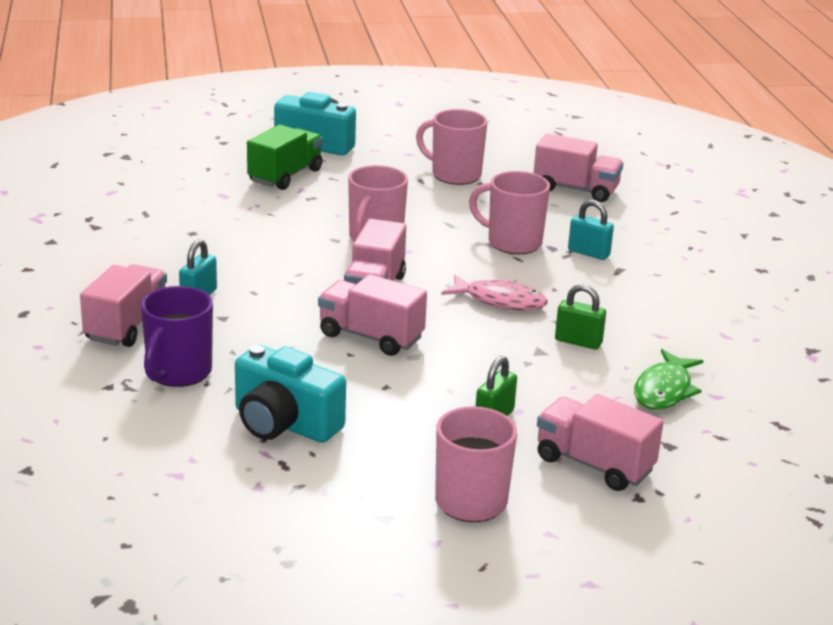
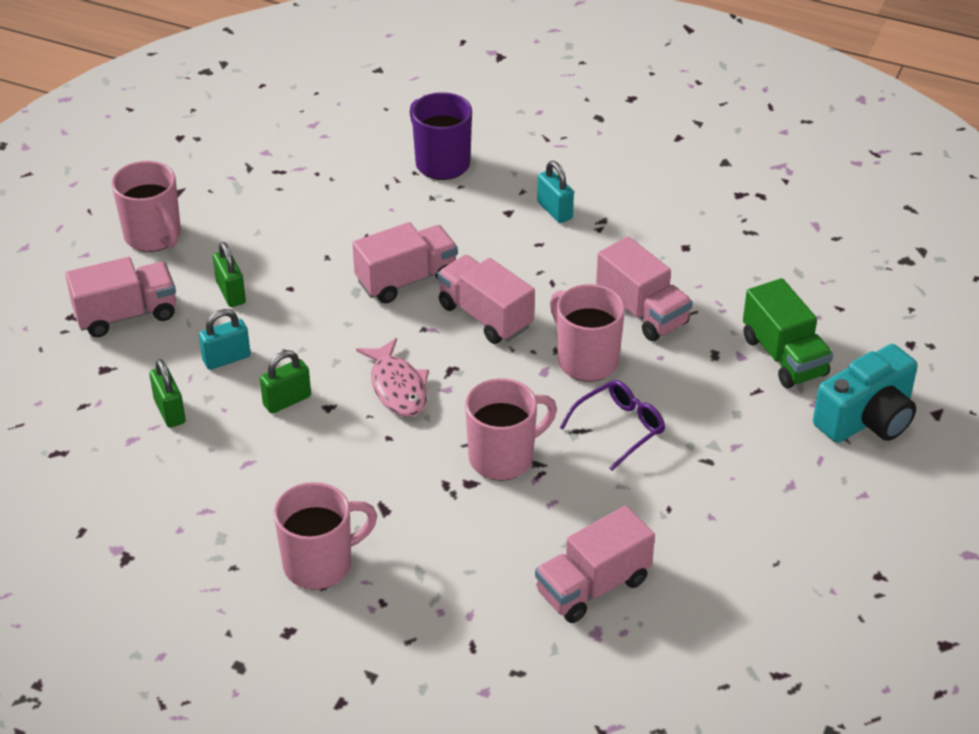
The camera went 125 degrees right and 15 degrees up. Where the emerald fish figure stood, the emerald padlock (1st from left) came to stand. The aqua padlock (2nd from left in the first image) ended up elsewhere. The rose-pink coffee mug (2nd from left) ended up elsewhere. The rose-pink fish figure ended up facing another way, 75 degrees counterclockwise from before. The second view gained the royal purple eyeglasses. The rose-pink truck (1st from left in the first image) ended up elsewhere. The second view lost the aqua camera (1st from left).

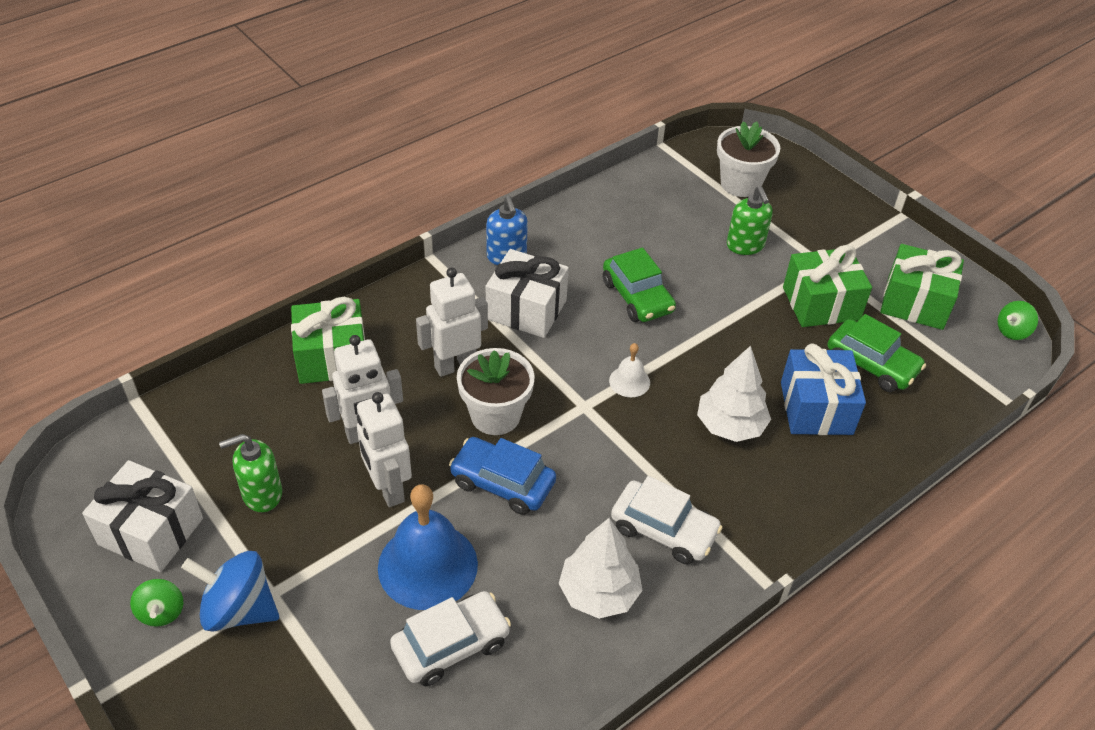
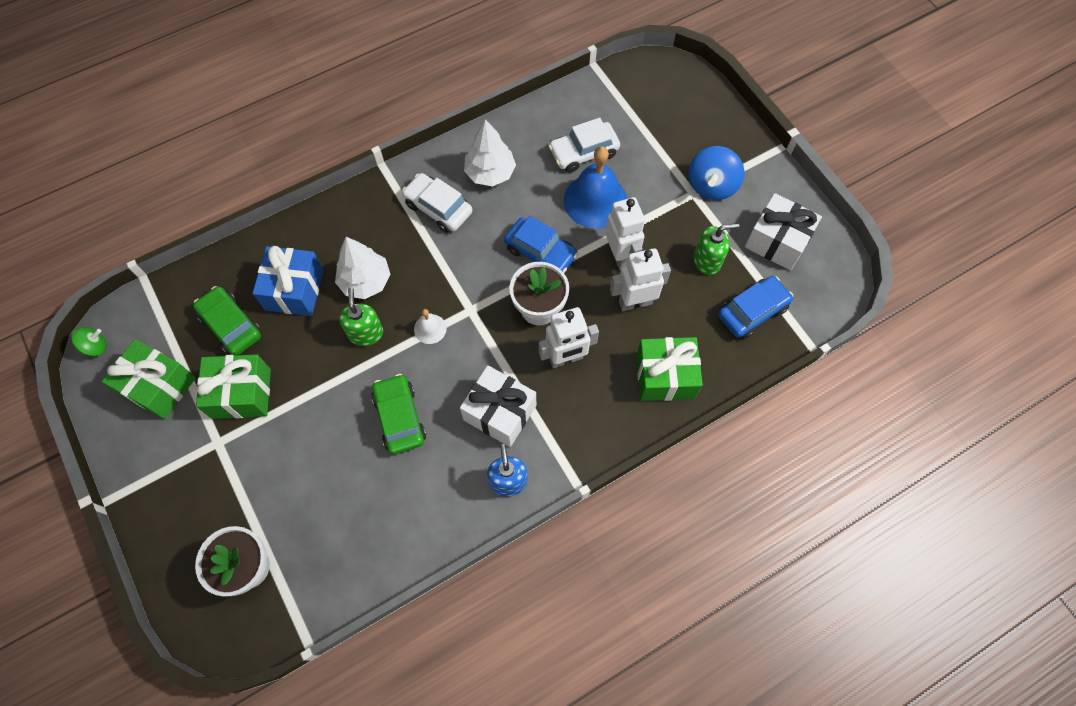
The camera went 170 degrees left and 20 degrees up. The emerald soap dispenser (2nd from left in the first image) ended up elsewhere. The royal blue spinning top ended up facing another way, 90 degrees clockwise from before. The second view gained the royal blue car (2nd from left). The second view lost the emerald spinning top (1st from left).

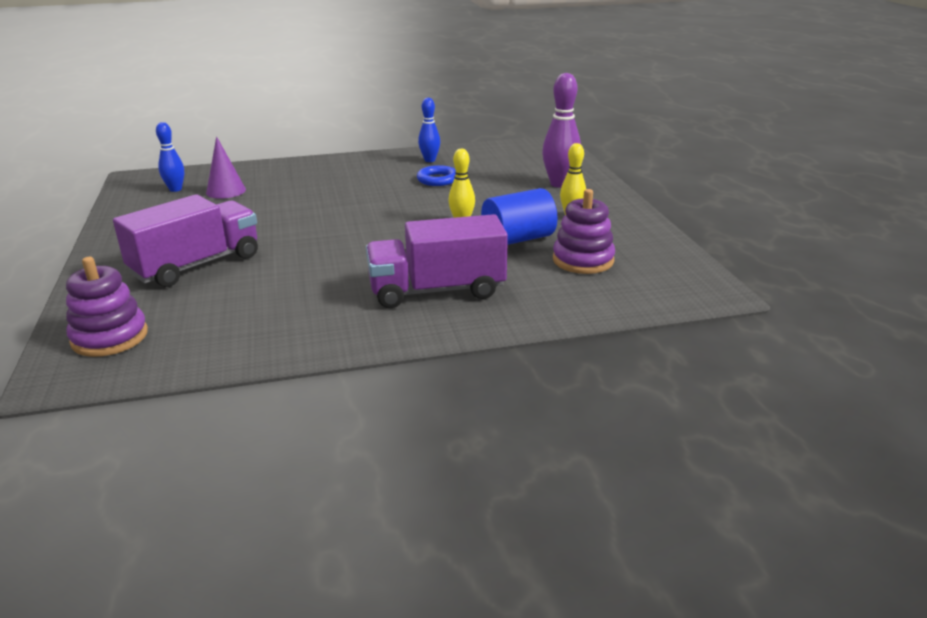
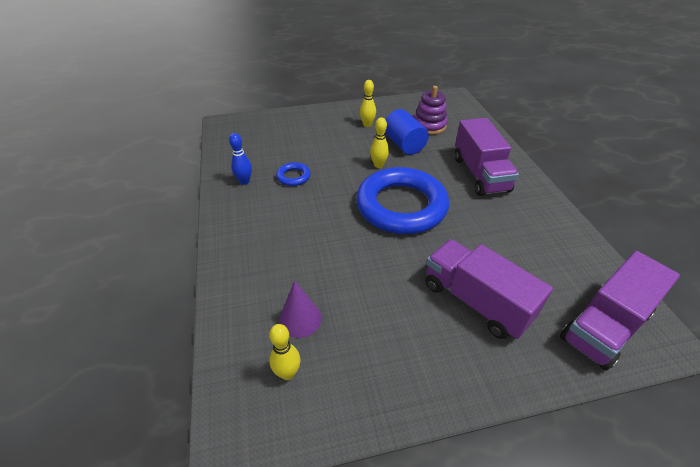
The camera went 90 degrees left and 15 degrees up. What was the royal blue skittle (1st from left) turned into the yellow skittle (1st from left). The second view gained the royal blue ring (2nd from left). Where the royal purple ring stacker (1st from left) stood, the royal purple truck (3rd from left) came to stand. The second view lost the royal purple skittle.

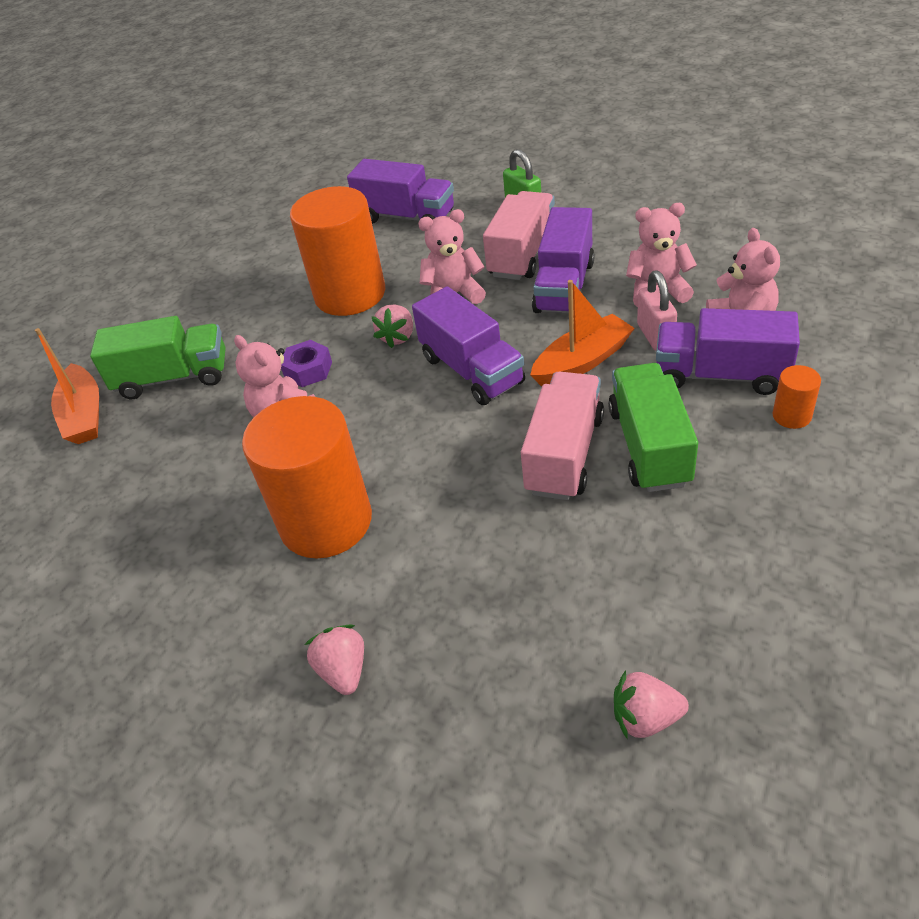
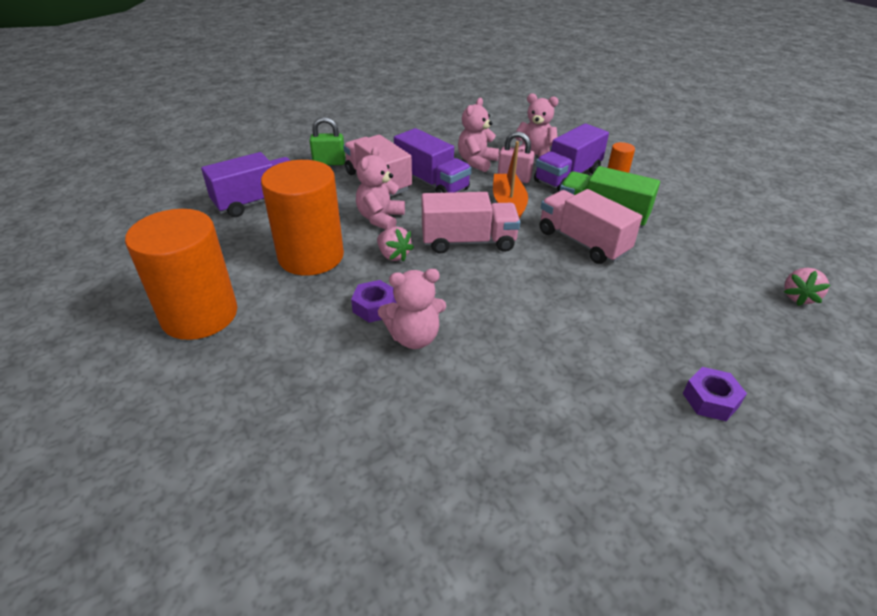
The camera went 65 degrees left and 5 degrees down. The orange cylinder shape (1st from left) ended up elsewhere. What was the royal purple truck (2nd from left) turned into the rose-pink truck (2nd from left). Where the rose-pink berry (1st from left) stood, the royal purple hex nut (2nd from left) came to stand. The second view lost the orange sailboat (1st from left). The second view lost the emerald truck (1st from left).

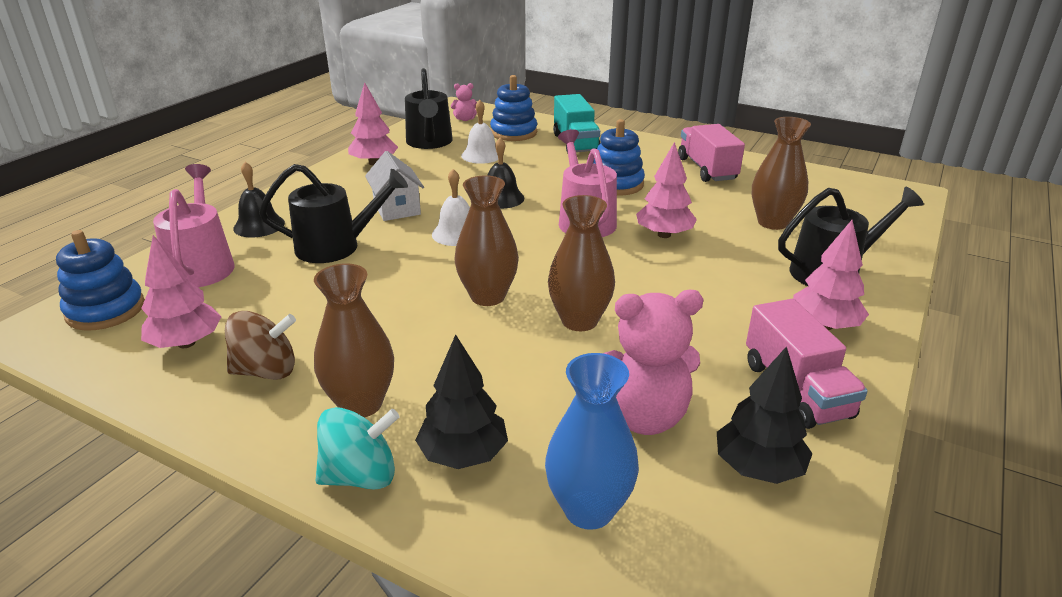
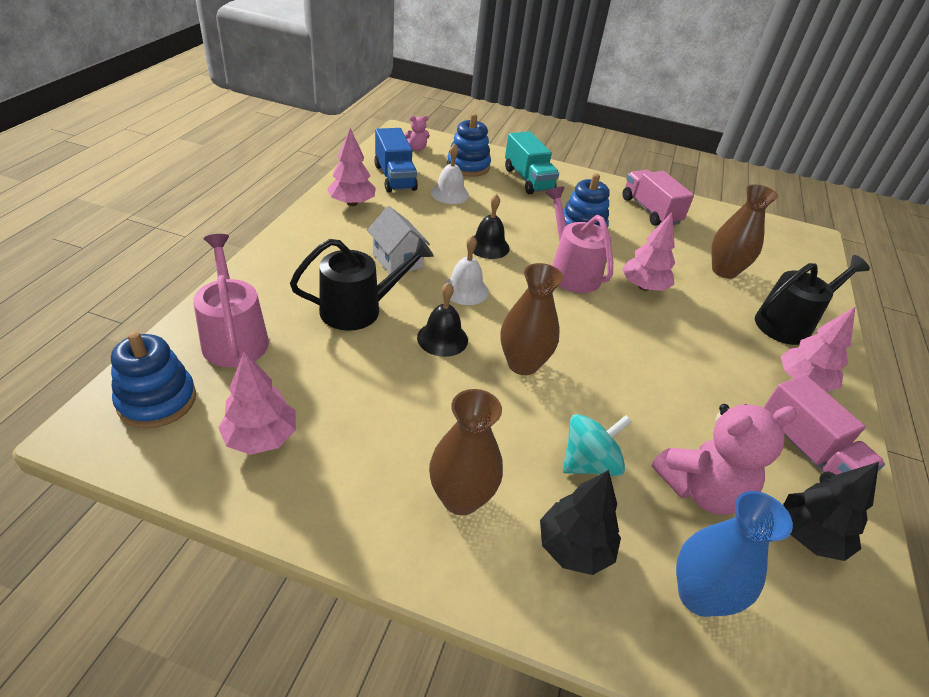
The camera went 15 degrees left and 10 degrees up. Where the ebony watering pot (2nd from left) stood, the royal blue truck came to stand. The ebony hand bell (1st from left) ended up elsewhere. The aqua spinning top ended up elsewhere. The second view lost the brown spinning top. The second view lost the brown tall vase (3rd from left).

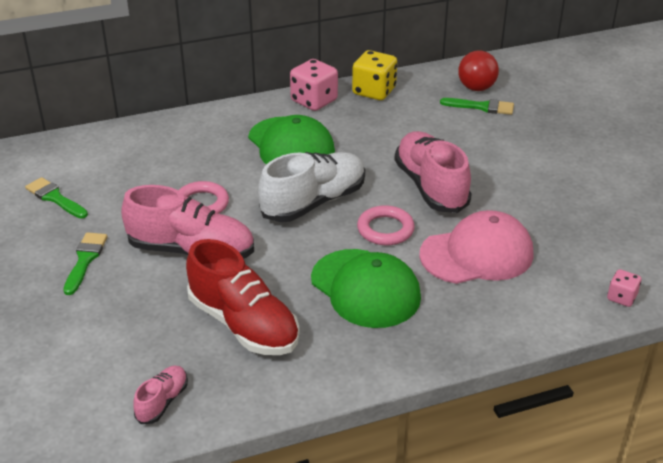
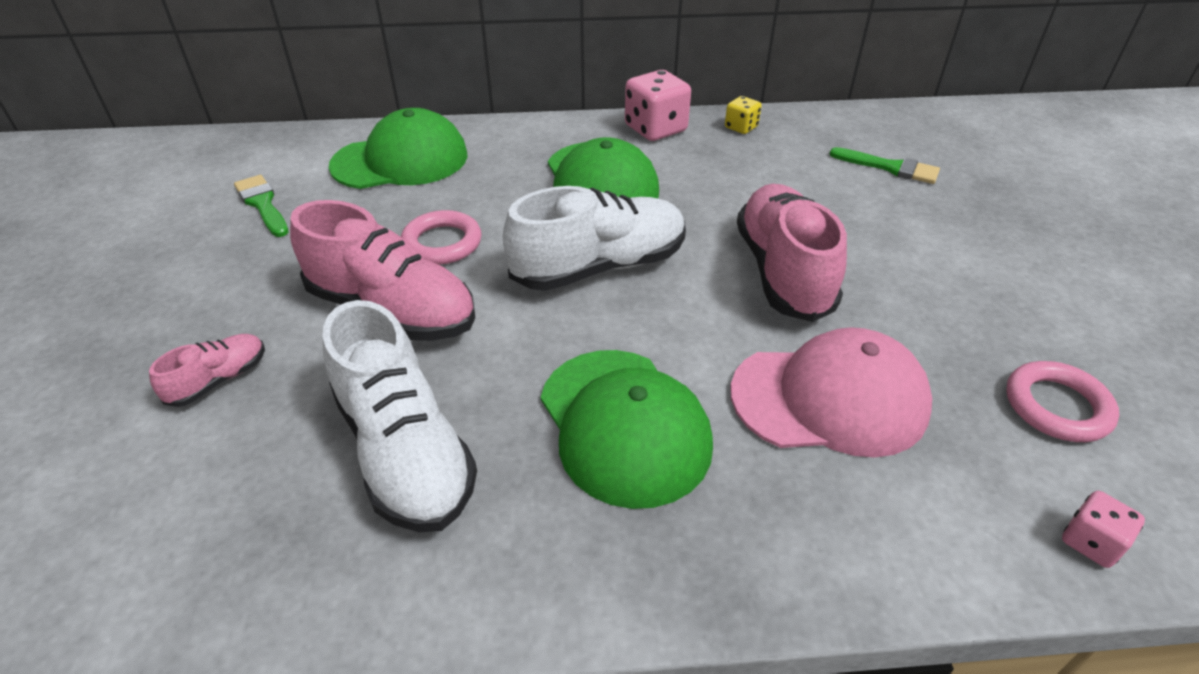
The camera went 15 degrees right and 5 degrees up. The rose-pink shoe (1st from left) ended up elsewhere. What was the scarlet shoe turned into the pure white shoe (1st from left). The second view gained the emerald baseball cap (1st from left). The size of the yellow game die changed by a factor of 0.54. The rose-pink ring (2nd from left) ended up elsewhere. The second view lost the emerald brush (2nd from left). The second view lost the scarlet sphere.

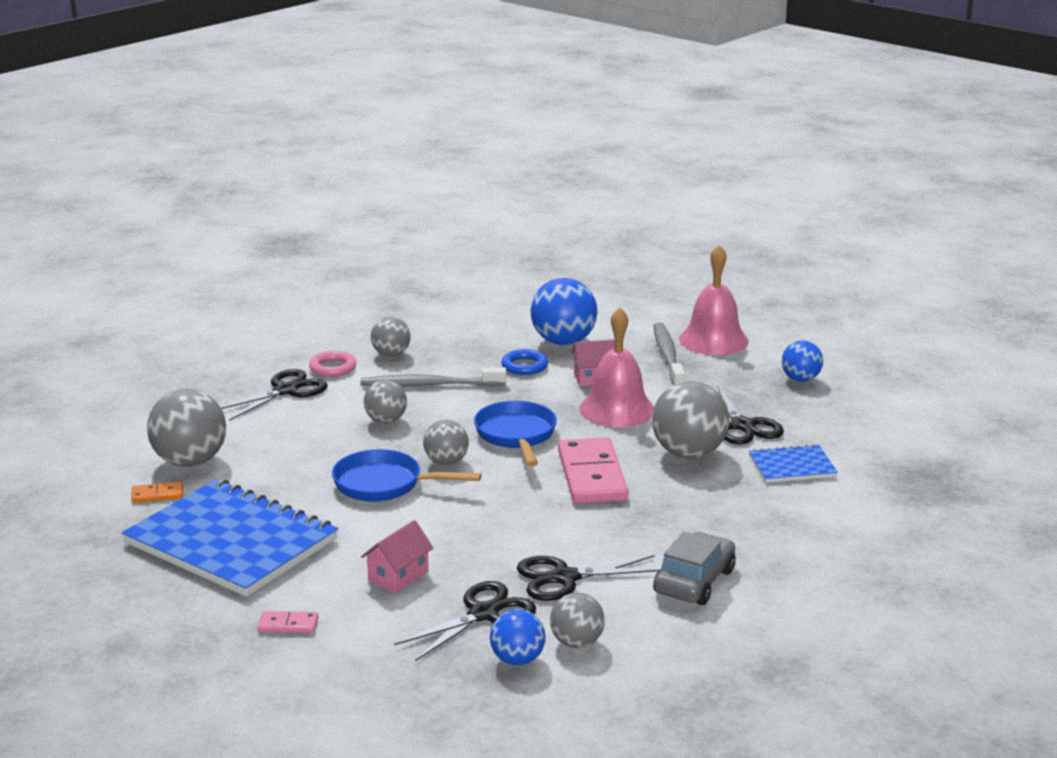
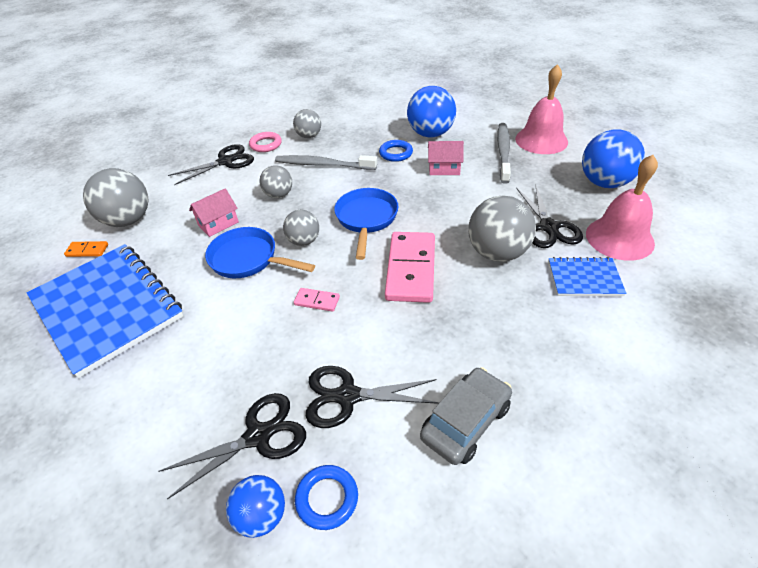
The camera went 15 degrees right and 20 degrees up. The rose-pink toy house (1st from left) ended up elsewhere. The rose-pink domino (1st from left) ended up elsewhere. Where the grey sphere (5th from left) stood, the royal blue ring (1st from left) came to stand. The size of the royal blue sphere (3rd from left) changed by a factor of 1.70. The rose-pink hand bell (1st from left in the first image) ended up elsewhere.

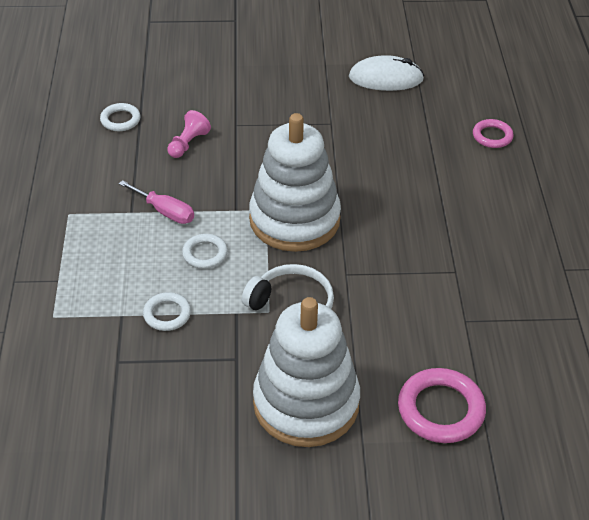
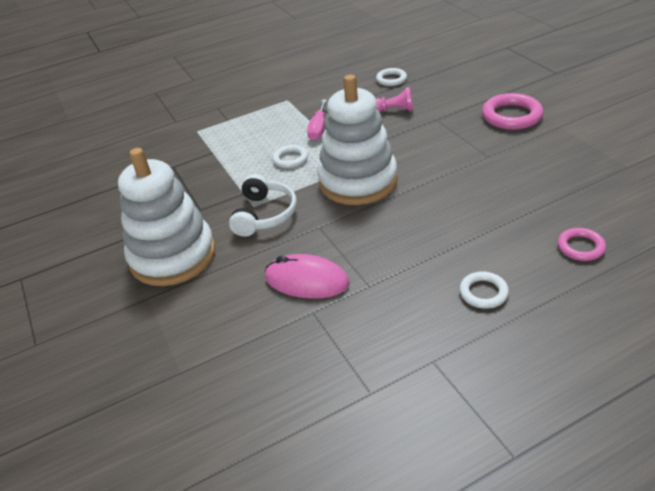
The camera went 70 degrees right and 5 degrees down. The second view gained the rose-pink computer mouse. The pure white ring (2nd from left in the first image) ended up elsewhere. The rose-pink ring (1st from left) ended up elsewhere. The second view lost the pure white computer mouse.

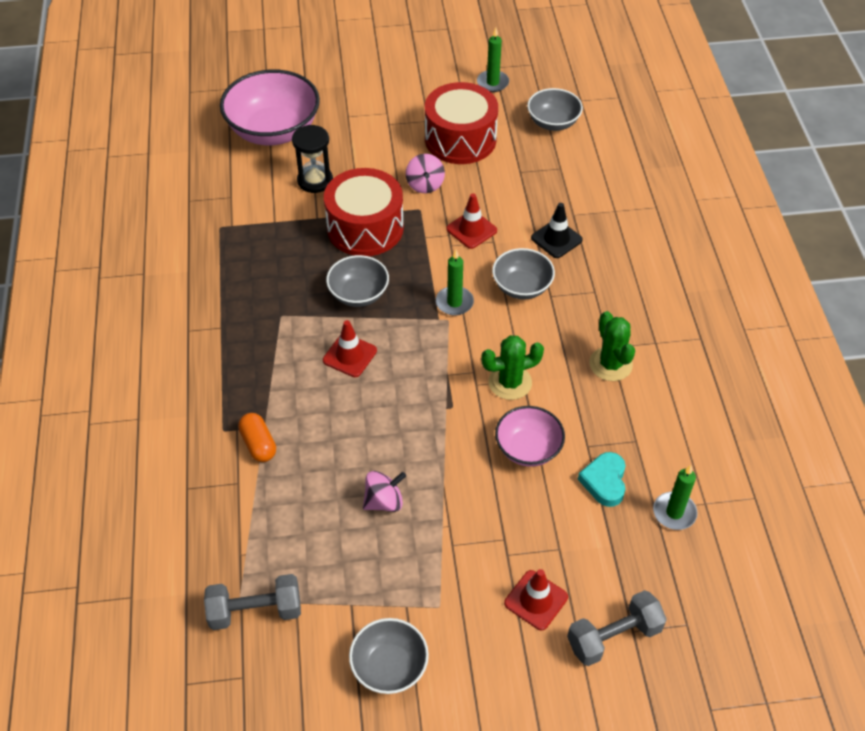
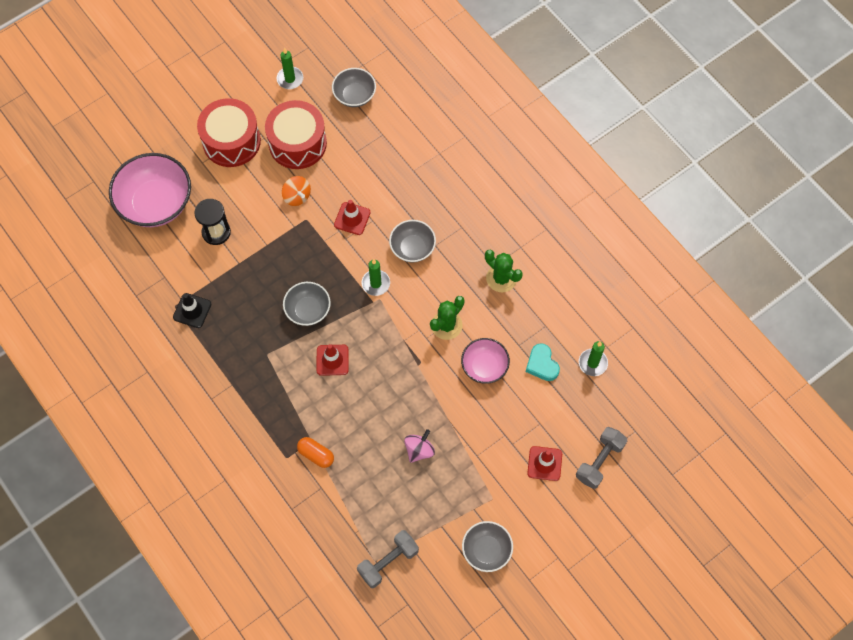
The camera went 30 degrees left and 15 degrees up. The ebony traffic cone ended up elsewhere. The scarlet drum (1st from left) ended up elsewhere. What was the rose-pink spinning top (2nd from left) turned into the orange spinning top.

